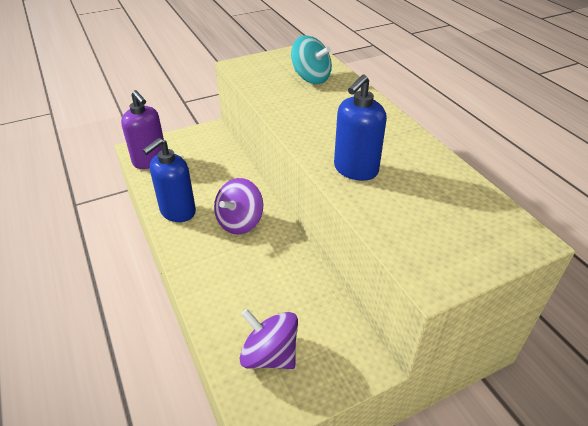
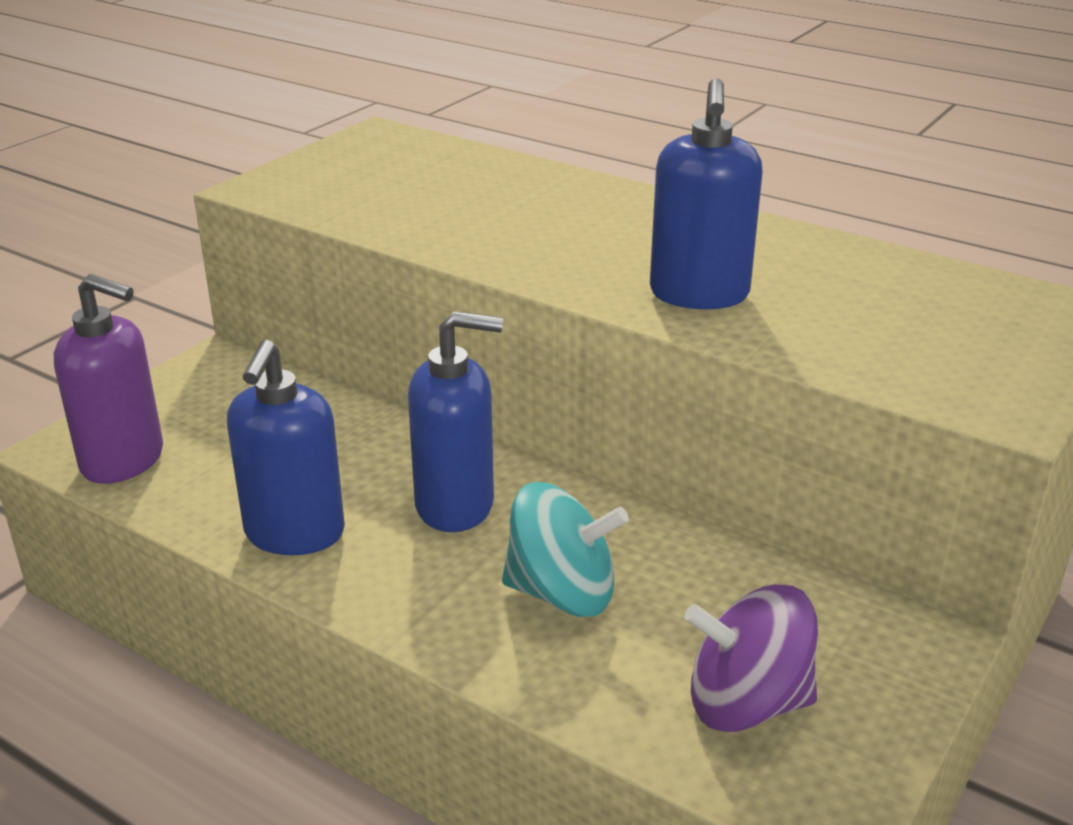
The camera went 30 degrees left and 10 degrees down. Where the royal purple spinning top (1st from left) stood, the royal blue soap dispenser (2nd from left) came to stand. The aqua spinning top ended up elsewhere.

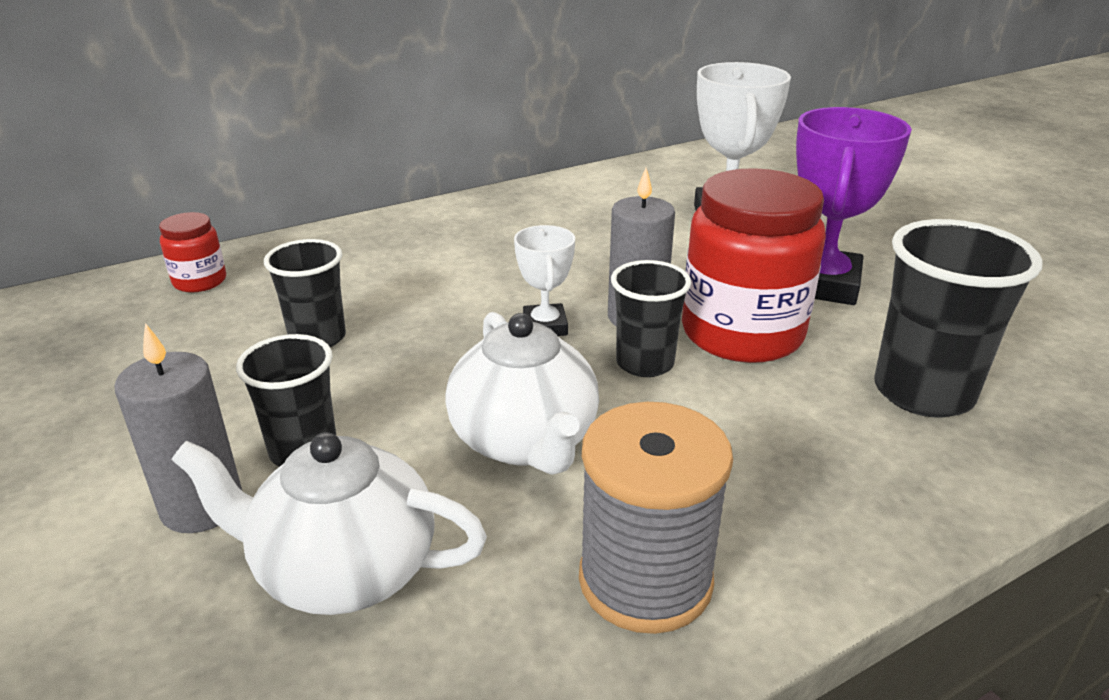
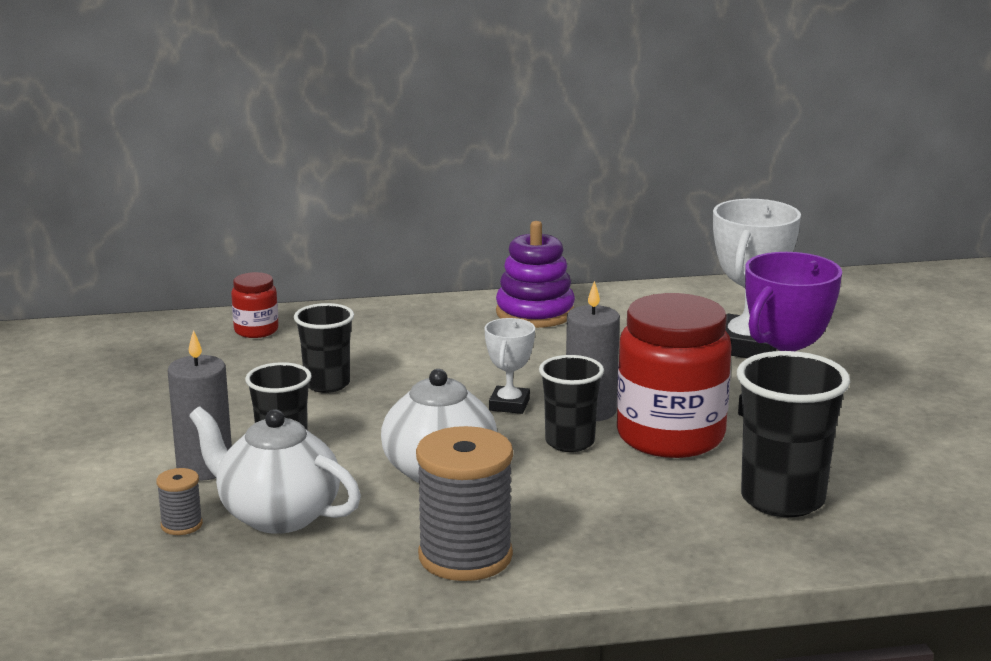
The camera went 20 degrees right and 10 degrees down. The second view gained the grey reel of thread (1st from left). The second view gained the royal purple ring stacker.

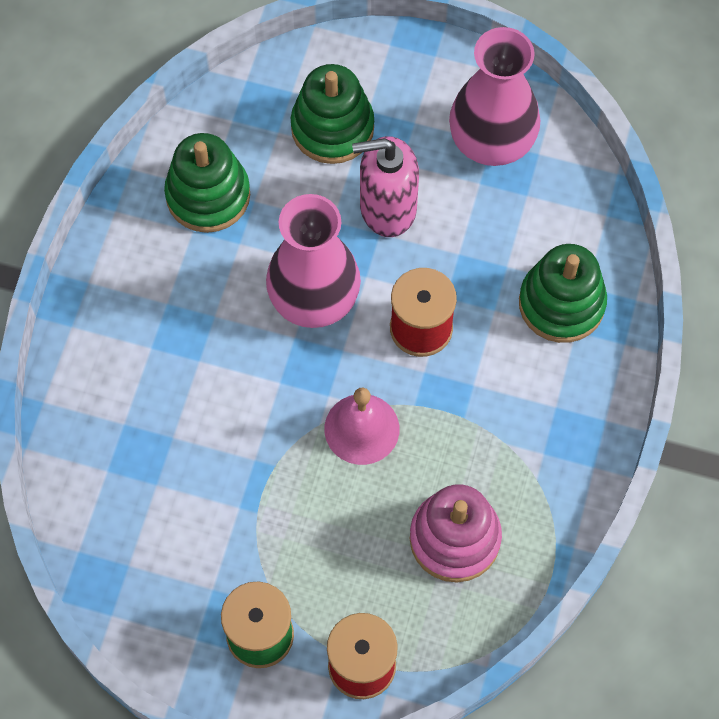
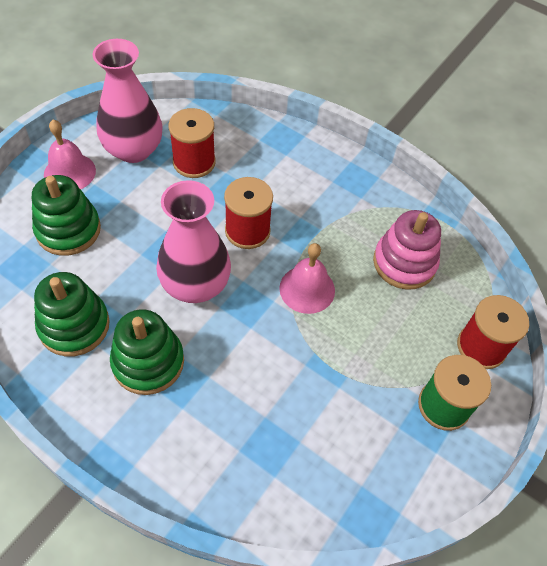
The camera went 75 degrees left and 10 degrees down. The second view gained the rose-pink hand bell (1st from left). The emerald ring stacker (3rd from left) ended up elsewhere. The second view gained the scarlet reel of thread (1st from left). The second view lost the rose-pink soap dispenser.

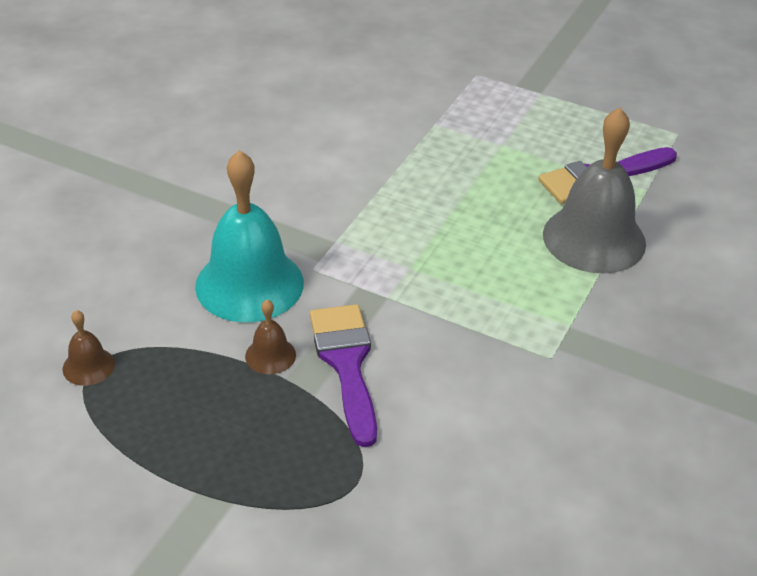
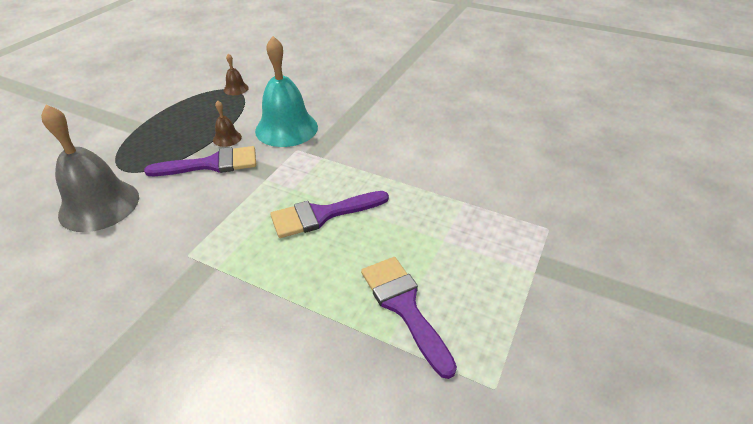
The camera went 90 degrees right and 0 degrees up. The grey hand bell ended up elsewhere. The second view gained the royal purple brush (2nd from left).

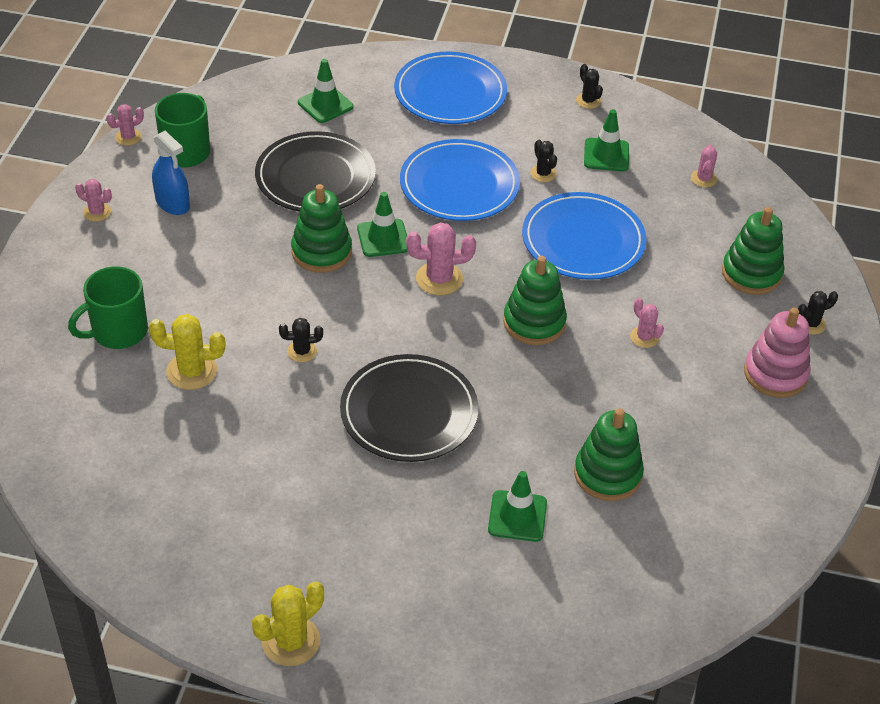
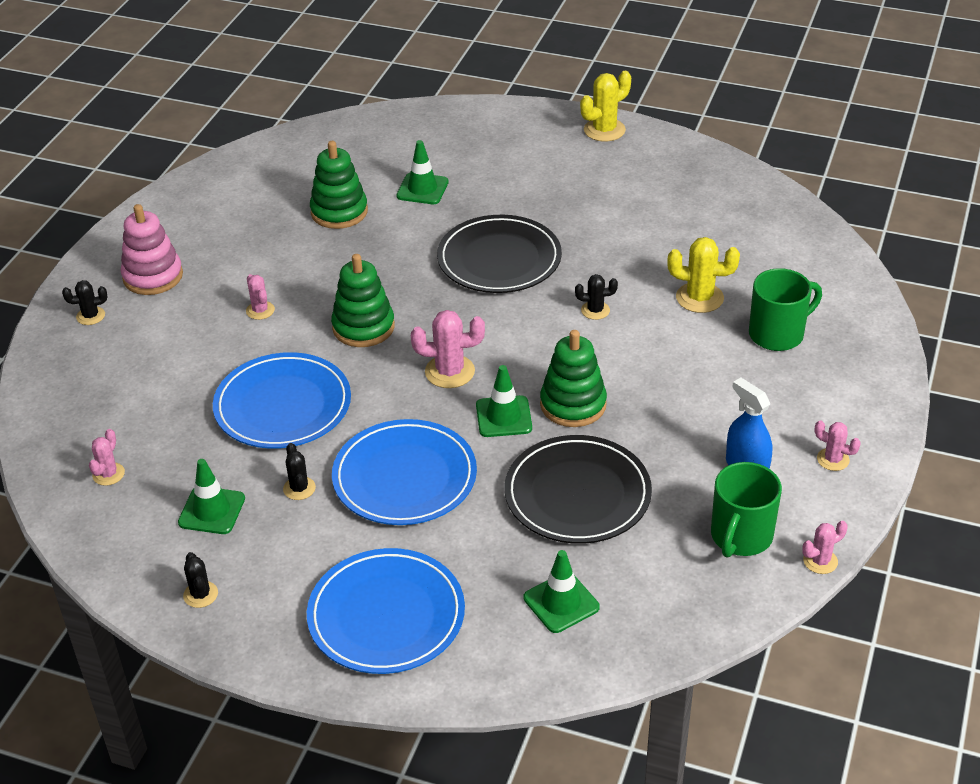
The camera went 170 degrees left and 5 degrees down. The second view lost the emerald ring stacker (4th from left).

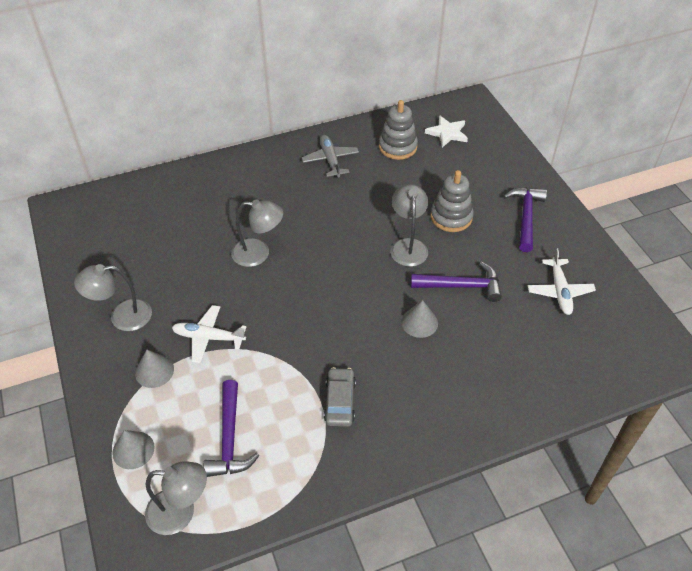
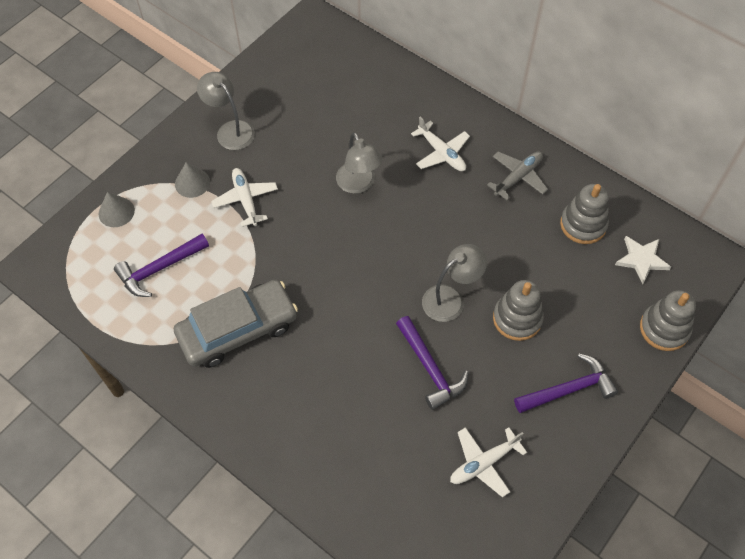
The camera went 60 degrees right and 10 degrees up. The size of the grey car changed by a factor of 1.89. The second view gained the pure white aeroplane (2nd from left). The second view gained the grey ring stacker (3rd from left). The second view lost the grey desk lamp (2nd from left). The second view lost the grey solid cone (3rd from left).

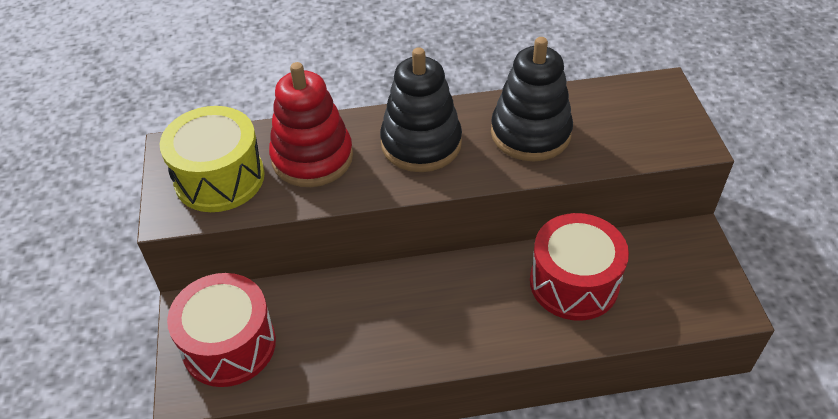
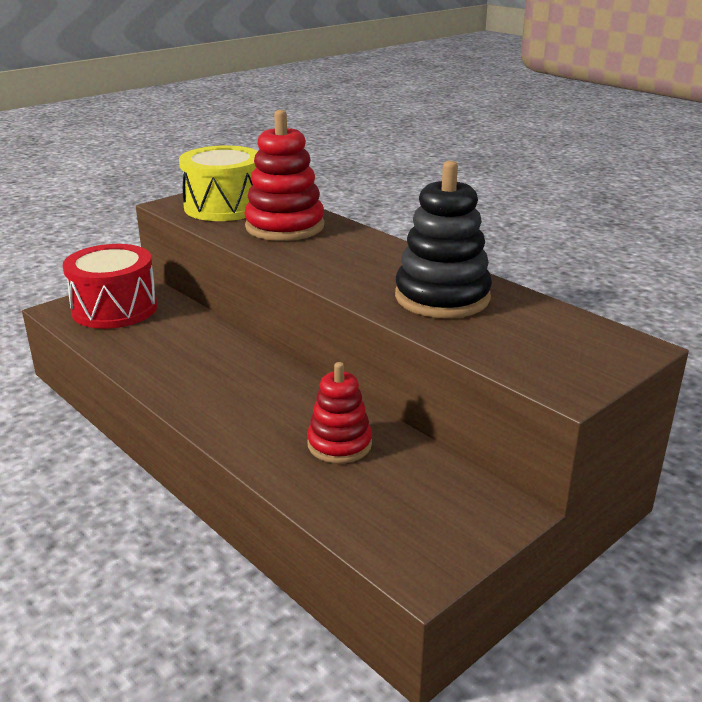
The camera went 55 degrees right and 20 degrees down. Where the scarlet drum (2nd from left) stood, the scarlet ring stacker (2nd from left) came to stand. The second view lost the ebony ring stacker (1st from left).

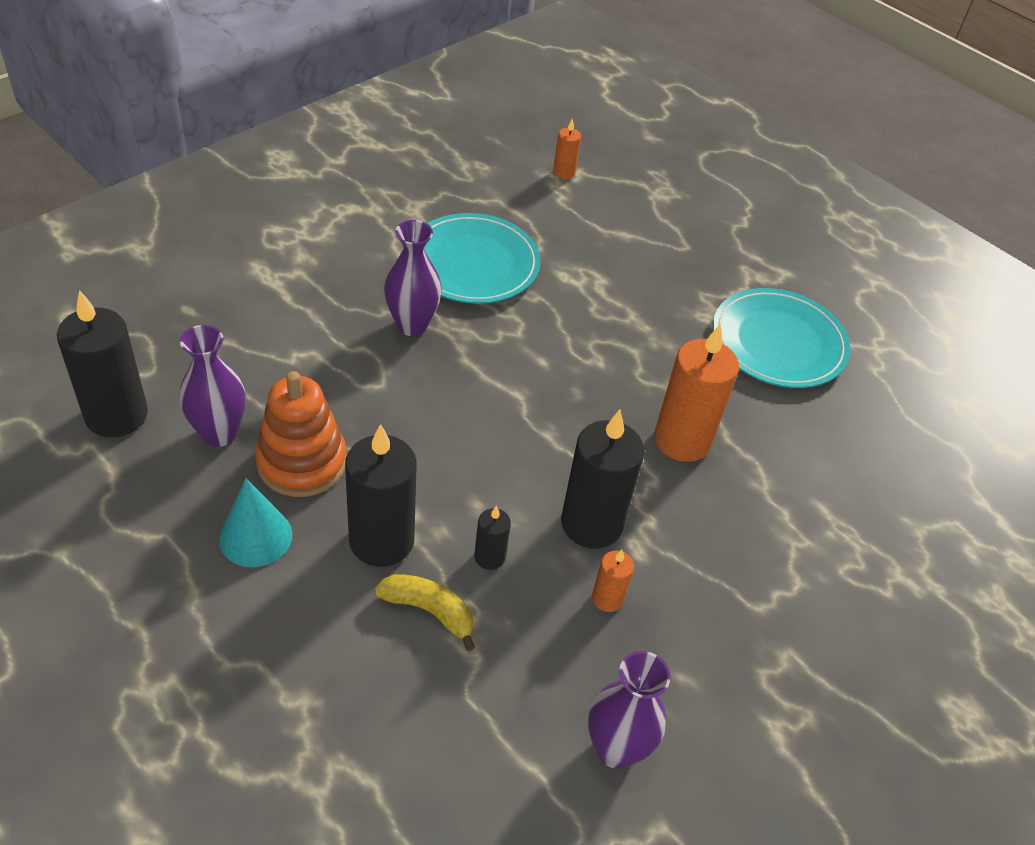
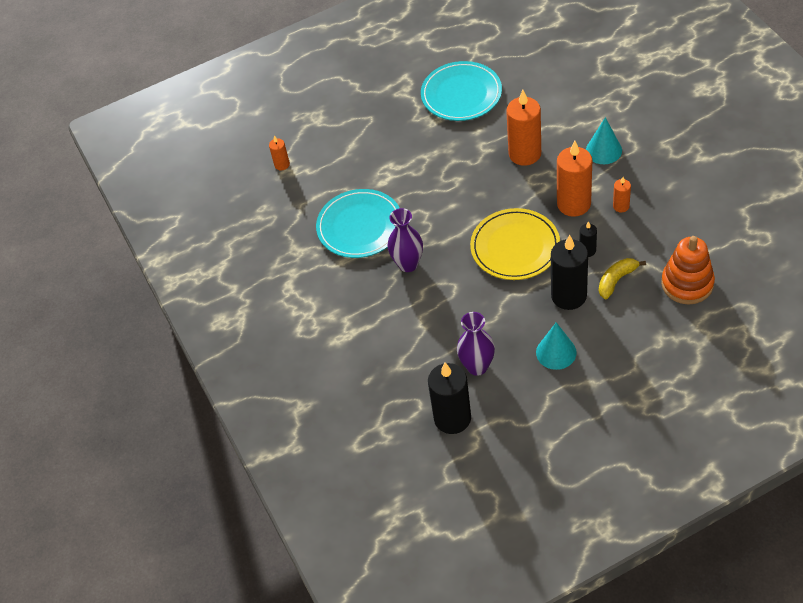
The camera went 60 degrees left and 5 degrees up. The second view gained the yellow dinner plate. What was the ebony candle (4th from left) turned into the orange candle (3rd from left). The second view gained the aqua solid cone (2nd from left). The orange ring stacker ended up elsewhere. The second view lost the royal purple tall vase (3rd from left).

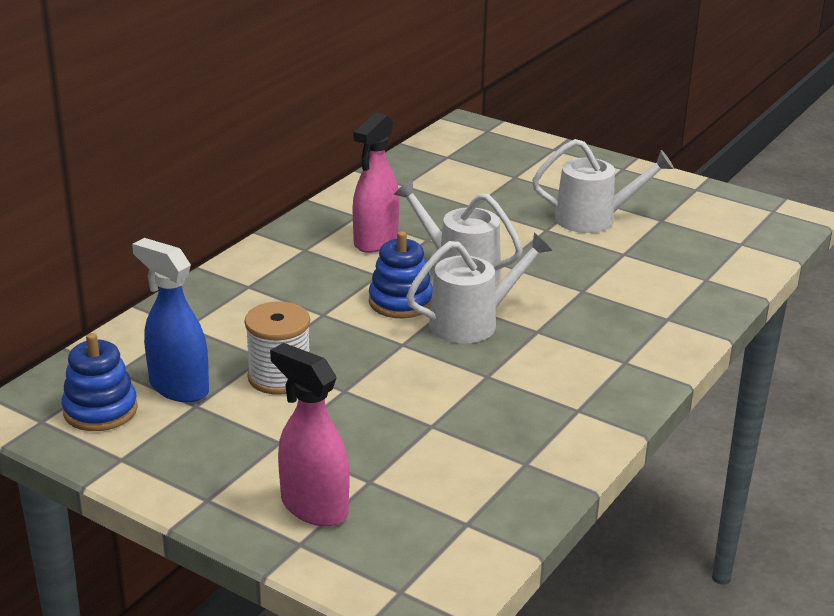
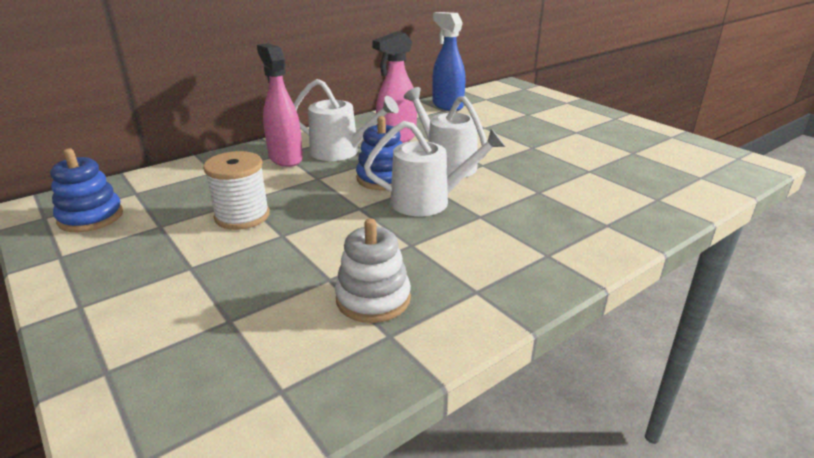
The camera went 20 degrees right and 0 degrees up. The rose-pink spray cleaner (1st from left) ended up elsewhere. The pure white watering pot (3rd from left in the first image) ended up elsewhere. The second view gained the pure white ring stacker. The royal blue spray cleaner ended up elsewhere.

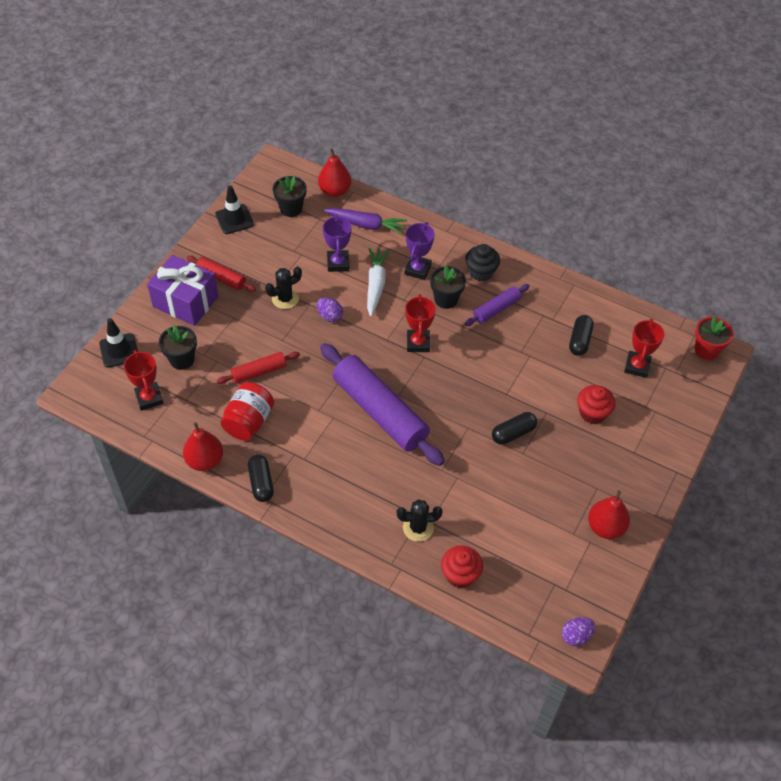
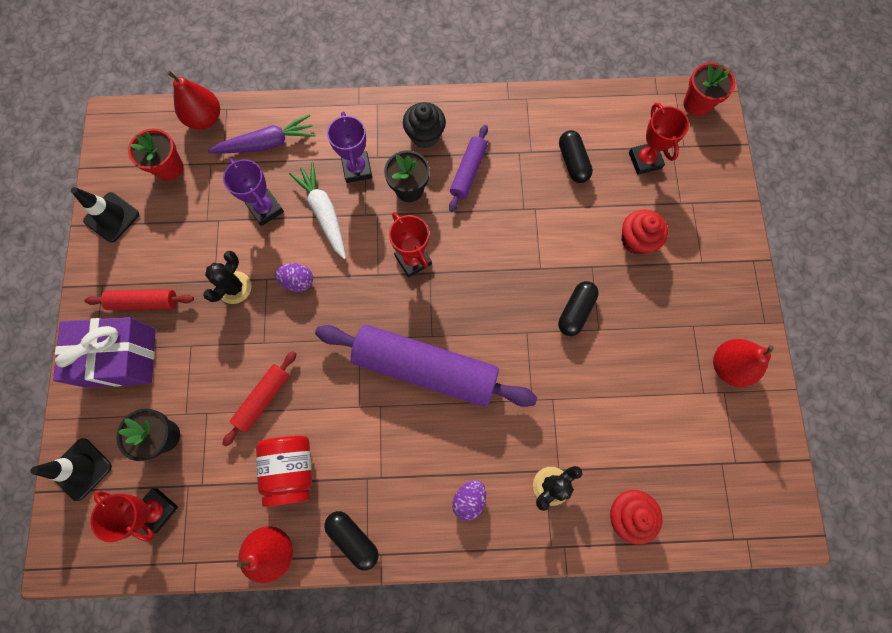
The camera went 30 degrees left and 20 degrees up. What was the ebony potted plant (2nd from left) turned into the scarlet potted plant (1st from left). The royal purple egg (2nd from left) ended up elsewhere.

